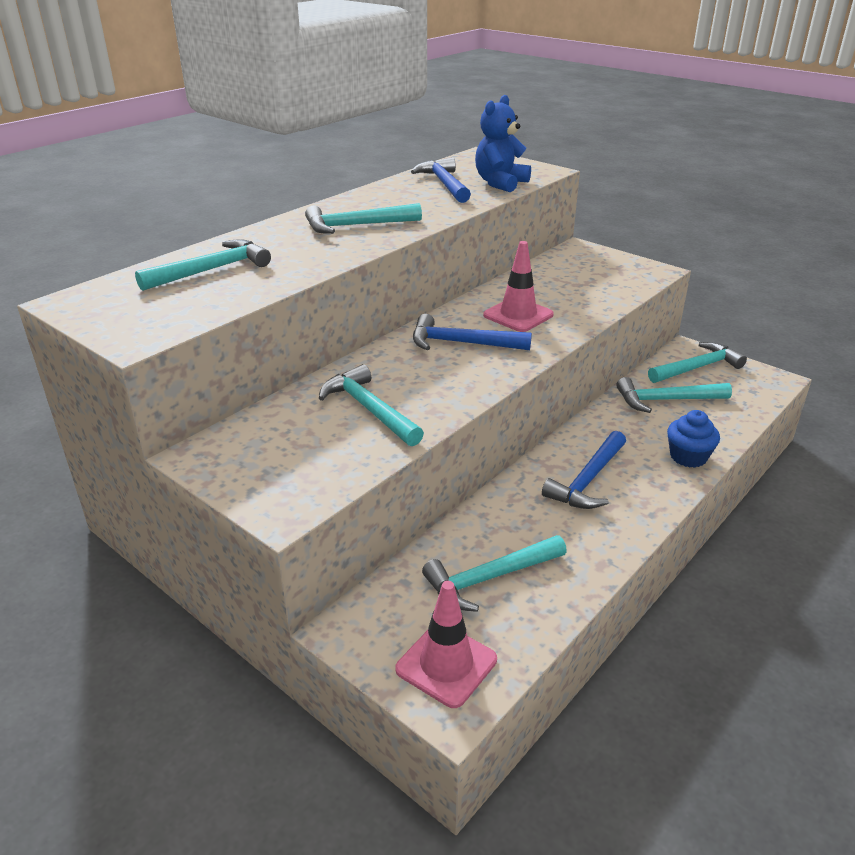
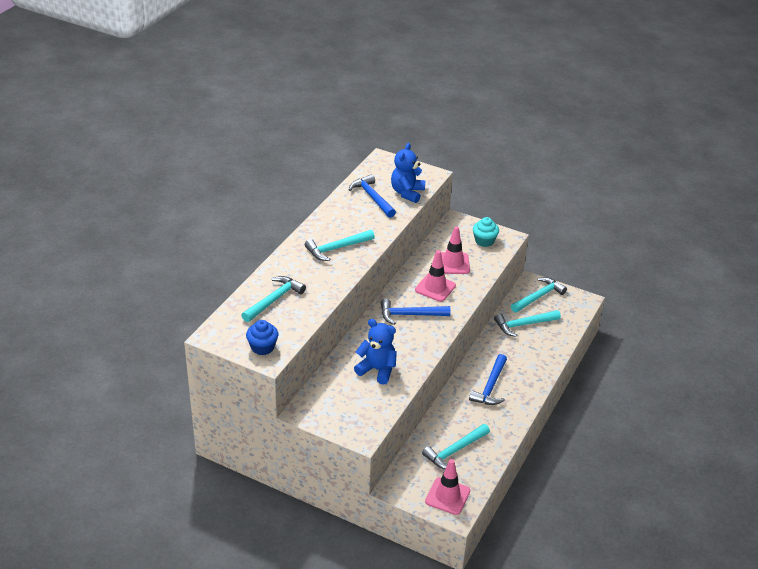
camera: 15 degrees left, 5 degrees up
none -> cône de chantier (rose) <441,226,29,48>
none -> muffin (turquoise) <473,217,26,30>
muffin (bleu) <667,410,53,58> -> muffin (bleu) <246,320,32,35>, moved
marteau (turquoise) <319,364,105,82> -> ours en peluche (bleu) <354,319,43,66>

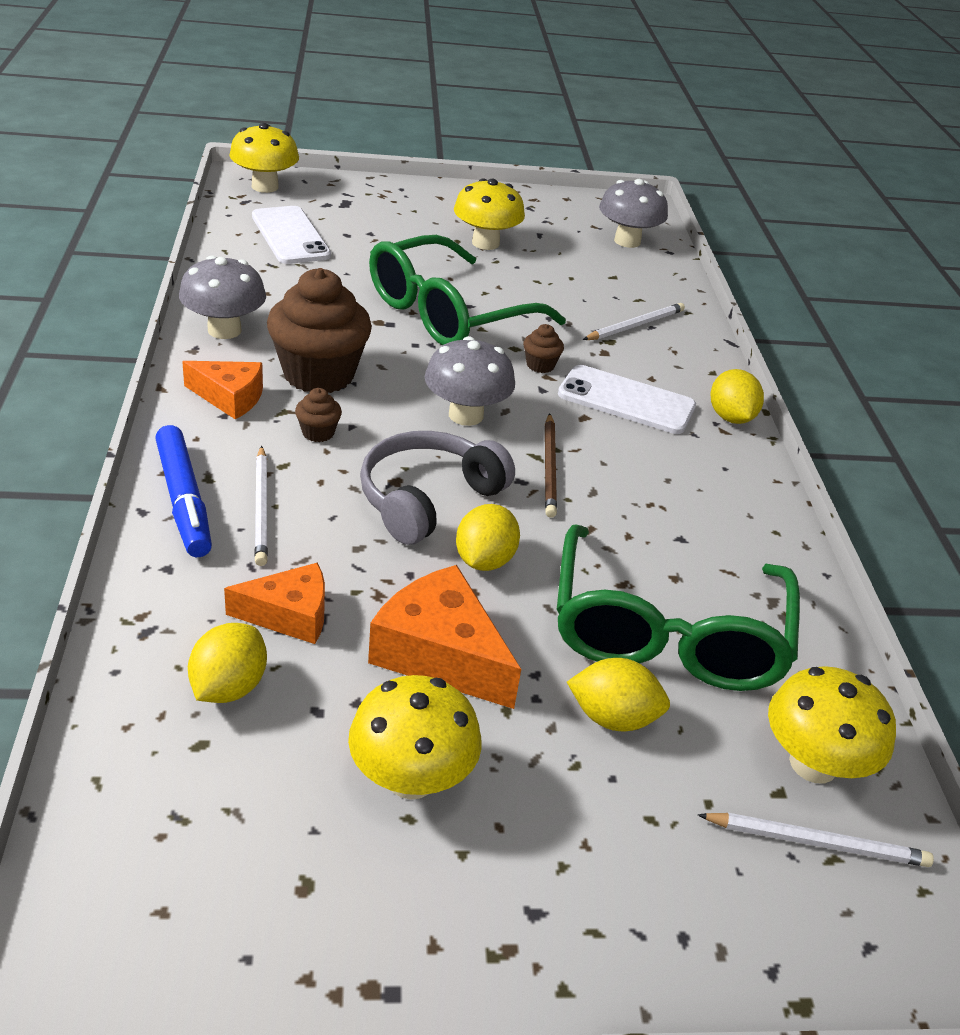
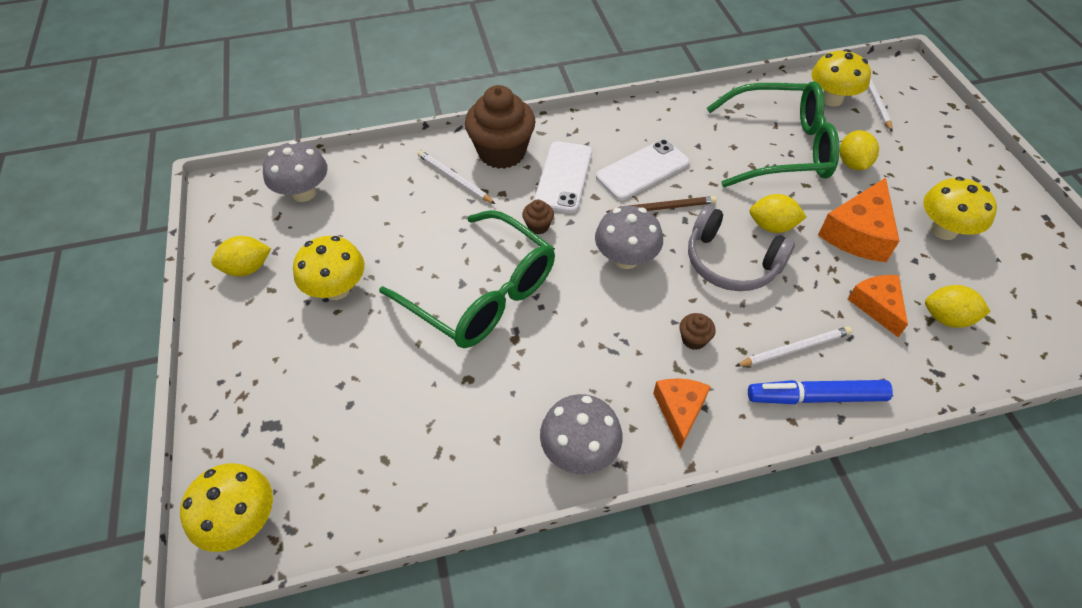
camera: 95 degrees left, 15 degrees up
téléphone (blanc) <252,206,79,58> -> téléphone (blanc) <596,139,94,61>, moved
muffin (marron) <267,268,105,125> -> muffin (marron) <465,85,70,84>, moved
citron (jaune) <711,369,53,55> -> citron (jaune) <211,236,60,40>, moved
feutre (bleu) <155,425,57,132> -> feutre (bleu) <748,380,145,24>, 150 degrees counterclockwise

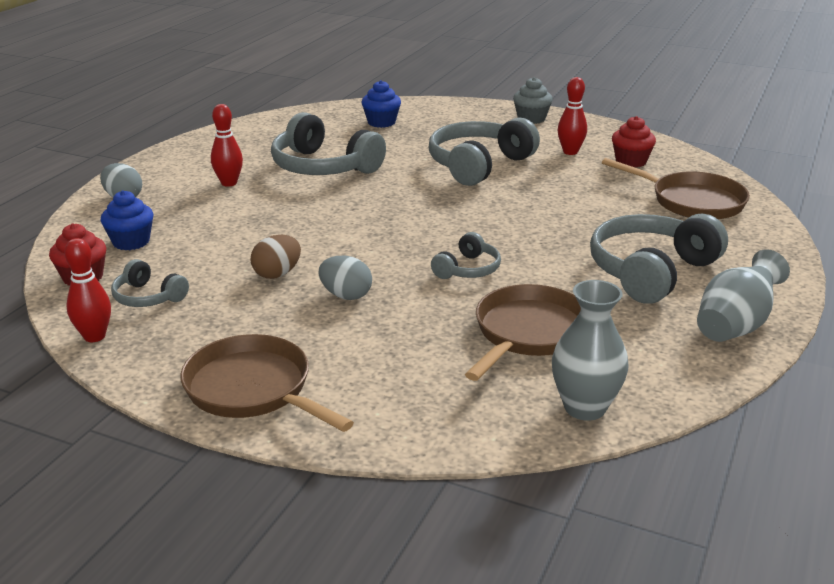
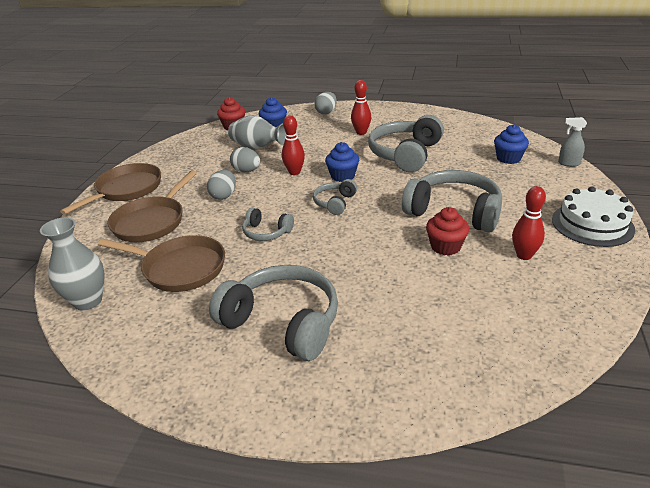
camera: 80 degrees right, 5 degrees up
none -> muffin (bleu) <325,142,34,40>
none -> vaporisateur (gris) <558,117,29,50>
quille (rouge) <64,238,47,104> -> quille (rouge) <282,115,23,60>, moved
casque audio (gris) <111,259,78,48> -> casque audio (gris) <313,179,44,36>, moved
poêle (marron) <602,158,148,61> -> poêle (marron) <107,171,90,71>, moved
muffin (rouge) <612,116,44,51> -> muffin (rouge) <426,207,43,49>, moved
vase (gris) <697,249,93,93> -> vase (gris) <228,115,58,35>, moved
muffin (gris) <513,77,40,47> -> gâteau (blanc) <552,186,83,61>
œuf (marron) <251,235,50,44> -> œuf (gris) <230,147,30,25>

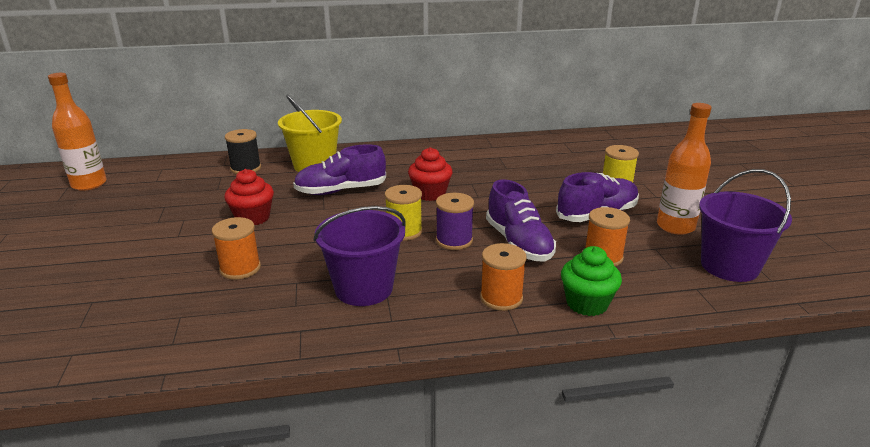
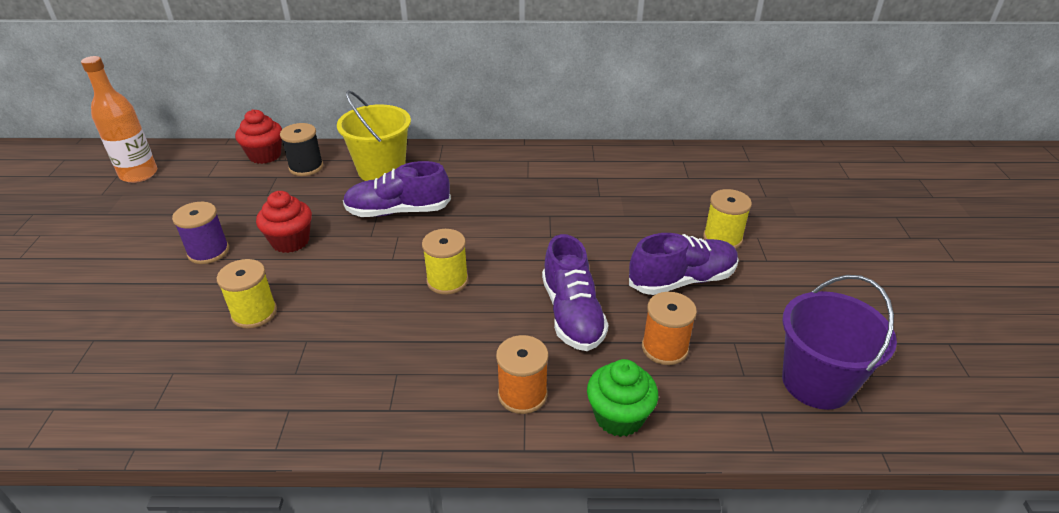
camera: 10 degrees right, 10 degrees up
seau (violet) <313,206,93,100> -> none
bouteille (orange) <657,103,54,132> -> none
muffin (rouge) <408,147,45,54> -> muffin (rouge) <235,109,47,55>, moved
bobine (violet) <436,193,38,57> -> bobine (violet) <172,202,57,62>, moved
bobine (orange) <212,217,49,63> -> bobine (jaune) <217,259,60,70>

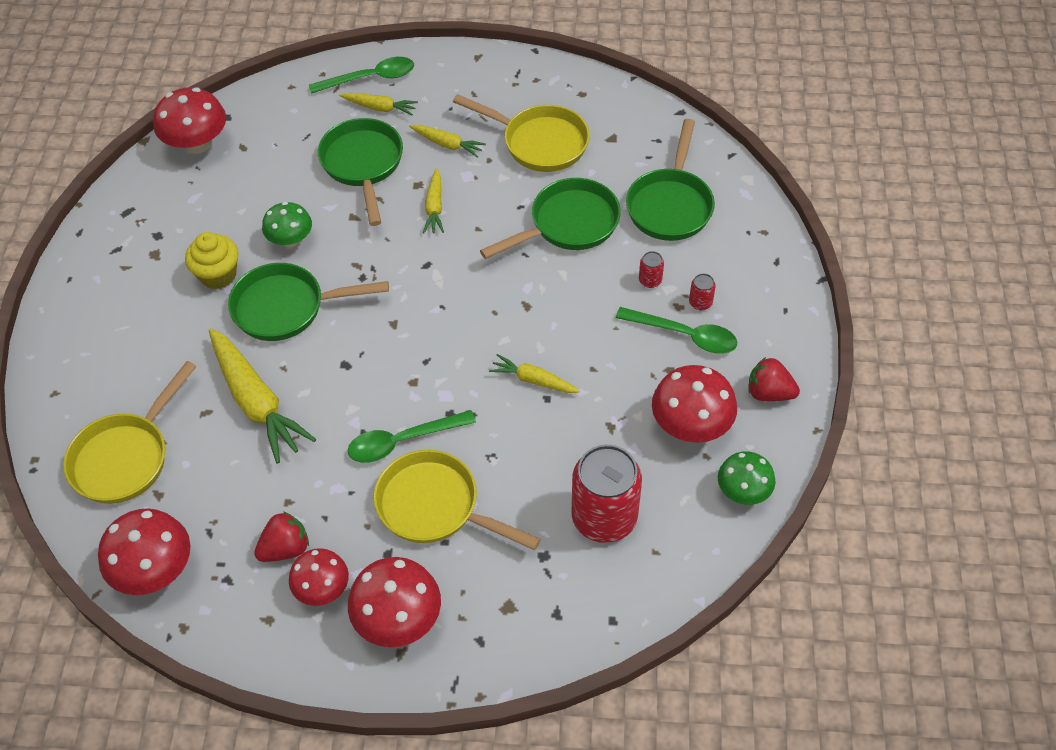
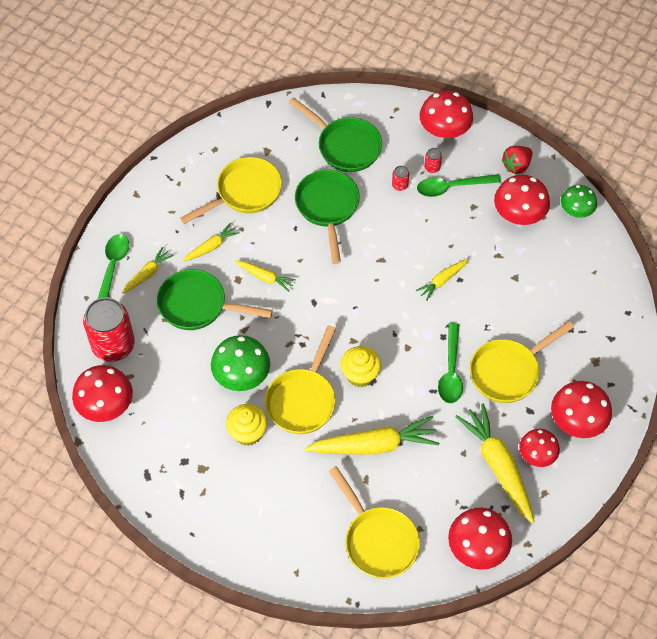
camera: 65 degrees left, 5 degrees up
none -> muffin (jaune) <341,346,40,41>
none -> champignon (rouge) <420,91,53,48>
canette (rouge) <571,444,71,99> -> canette (rouge) <83,297,52,65>, moved
fraise (rouge) <254,512,55,50> -> carotte (jaune) <455,404,79,120>
poêle (vert) <228,263,161,78> -> poêle (jaune) <265,325,71,109>
cuillère (vert) <616,307,121,47> -> cuillère (vert) <417,174,84,23>, 150 degrees counterclockwise
champignon (vert) <262,202,50,45> -> champignon (vert) <211,335,59,56>, x1.52

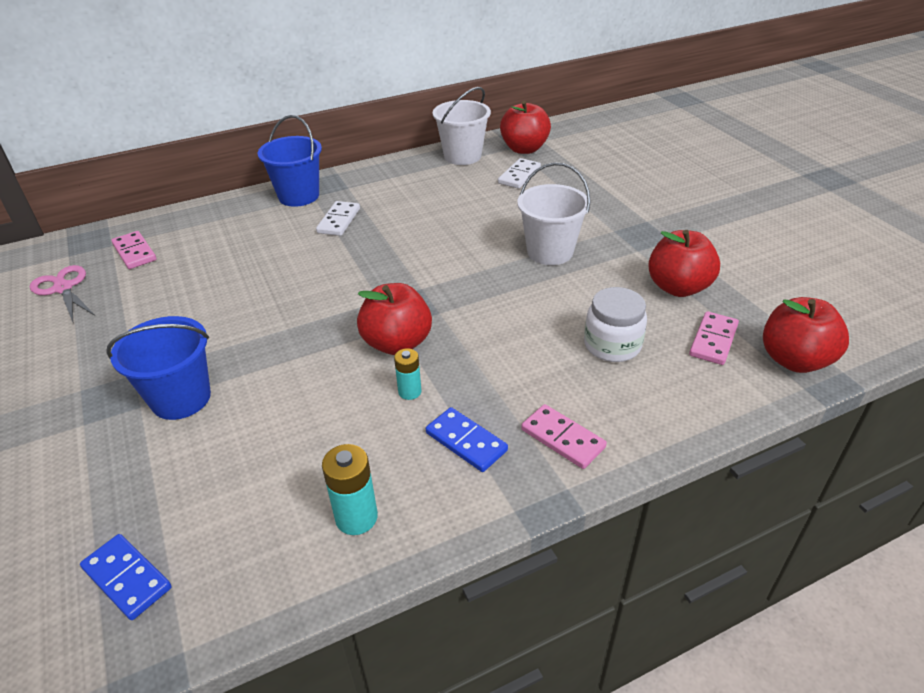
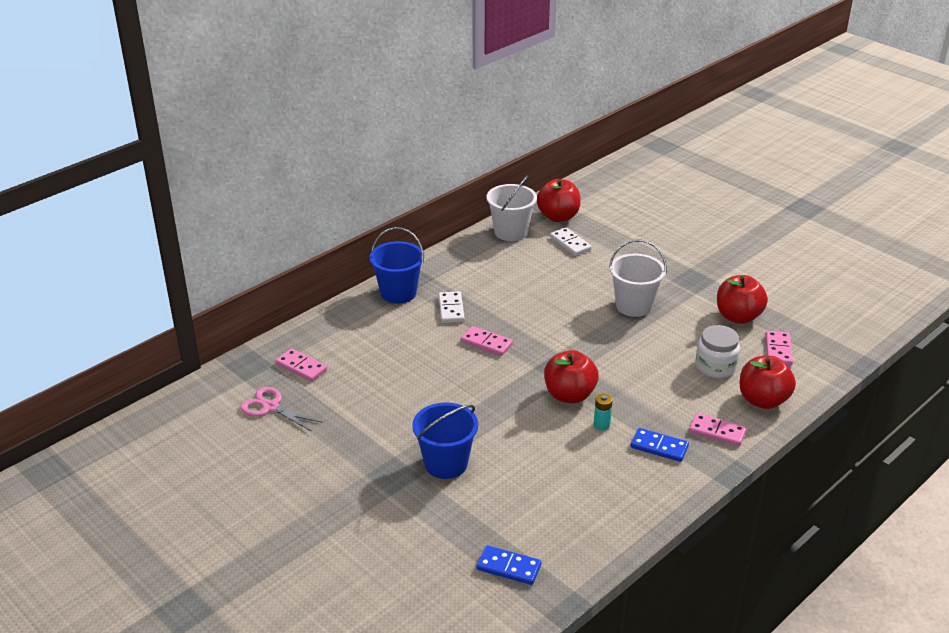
camera: 20 degrees left, 5 degrees down
pile (turquoise) <322,444,56,91> -> none
none -> domino (rose) <461,326,52,30>
pomme (rouge) <763,297,86,76> -> pomme (rouge) <739,356,57,53>, moved
domino (blanc) <498,158,43,31> -> domino (blanc) <550,227,42,29>, 45 degrees counterclockwise

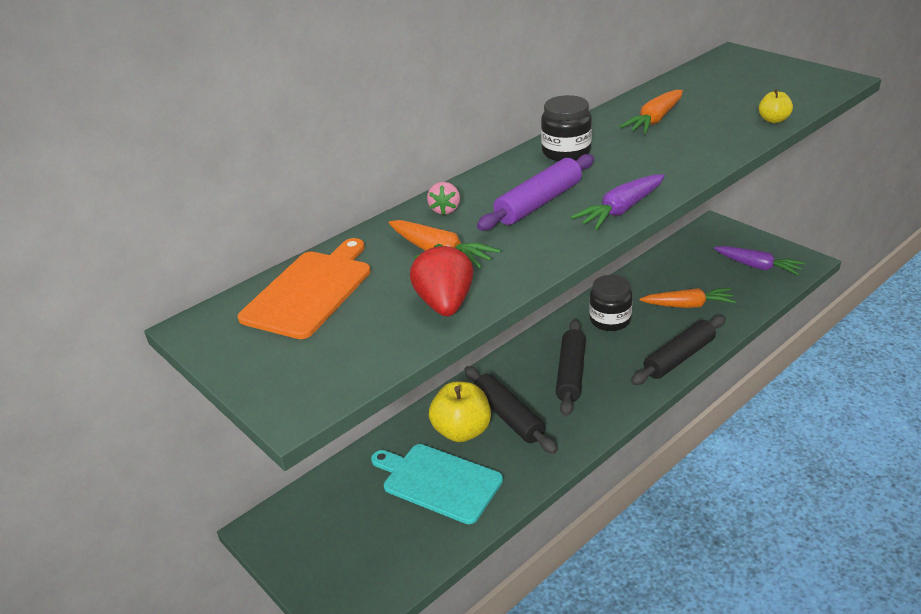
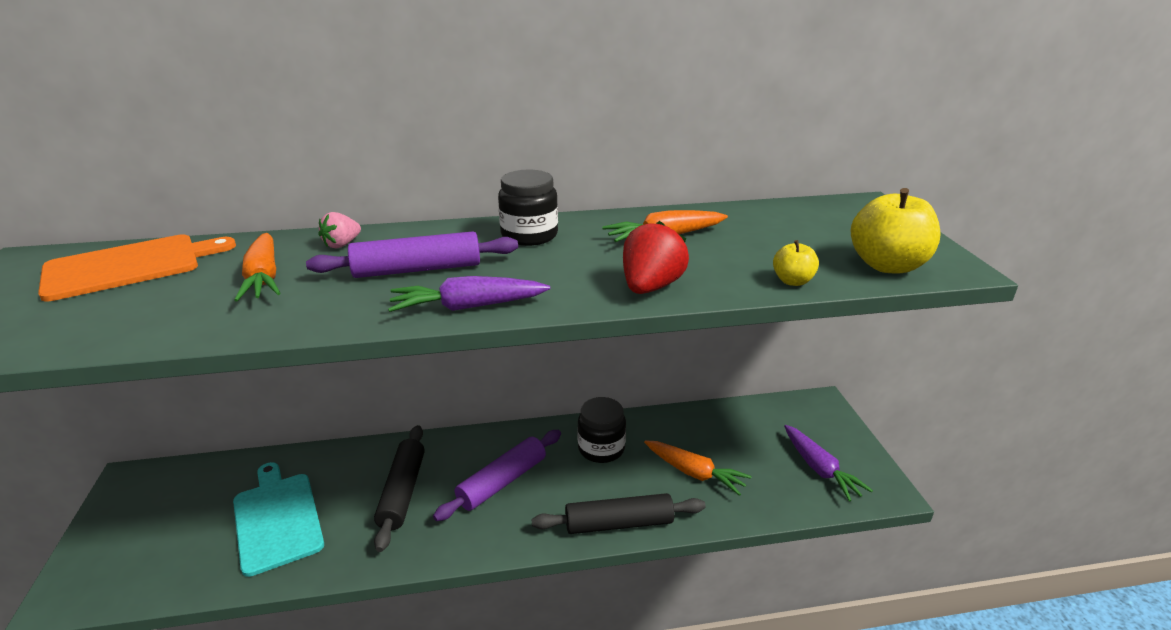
camera: 30 degrees right, 5 degrees down
fraise (rouge) <410,243,64,73> -> fraise (rouge) <623,221,66,73>, moved
pomme (jaune) <429,382,62,60> -> pomme (jaune) <851,188,89,86>, moved
rouleau à pâtisserie (noir) <556,319,30,98> -> rouleau à pâtisserie (violet) <433,430,128,91>

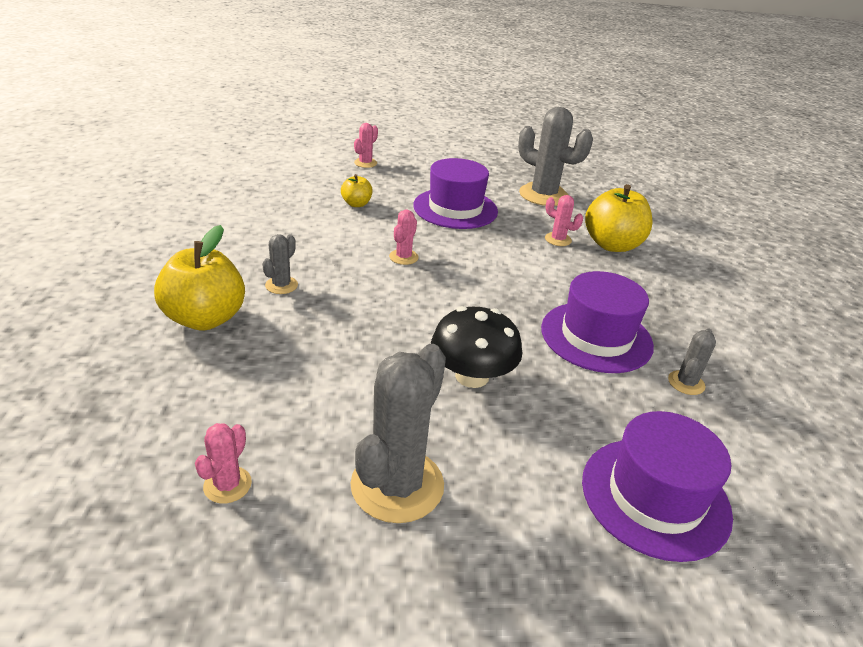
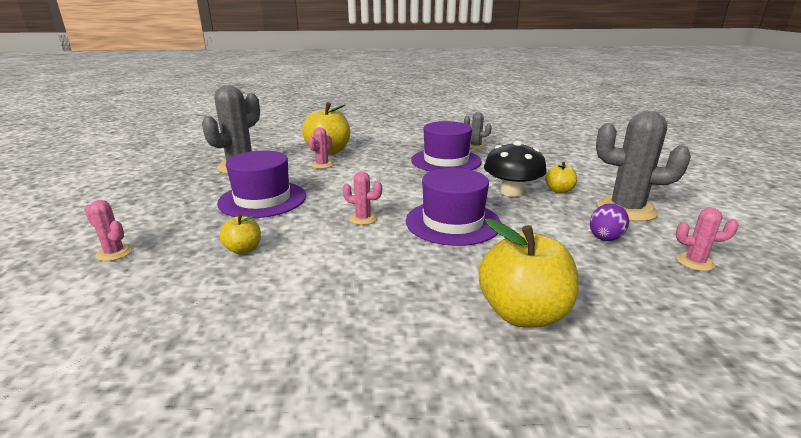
camera: 90 degrees left, 10 degrees down
cactus (gris) <262,234,36,60> -> none
none -> pomme (jaune) <545,162,32,31>
none -> œuf (violet) <590,203,39,38>
chapeau (violet) <582,411,151,151> -> chapeau (violet) <406,168,95,78>, moved

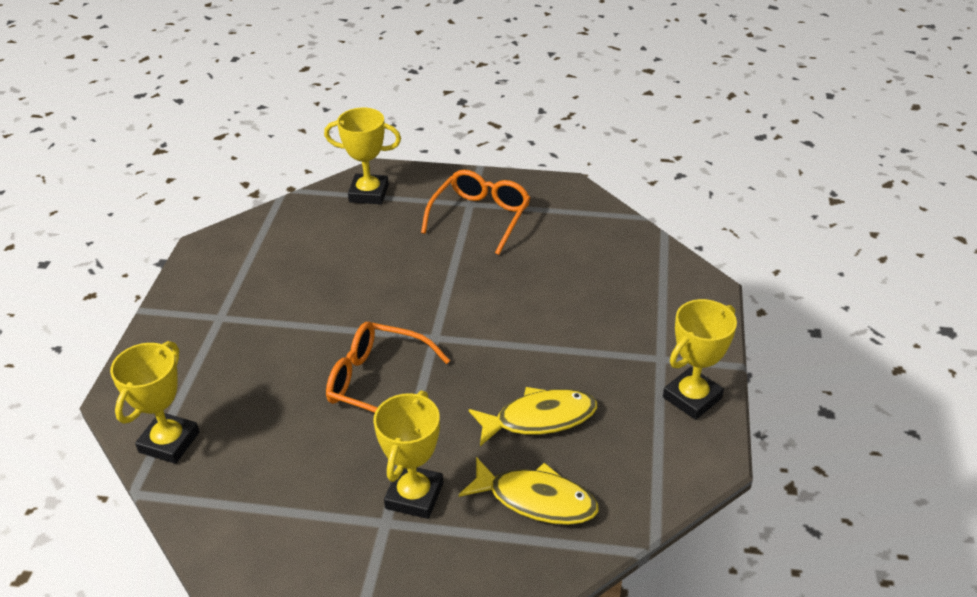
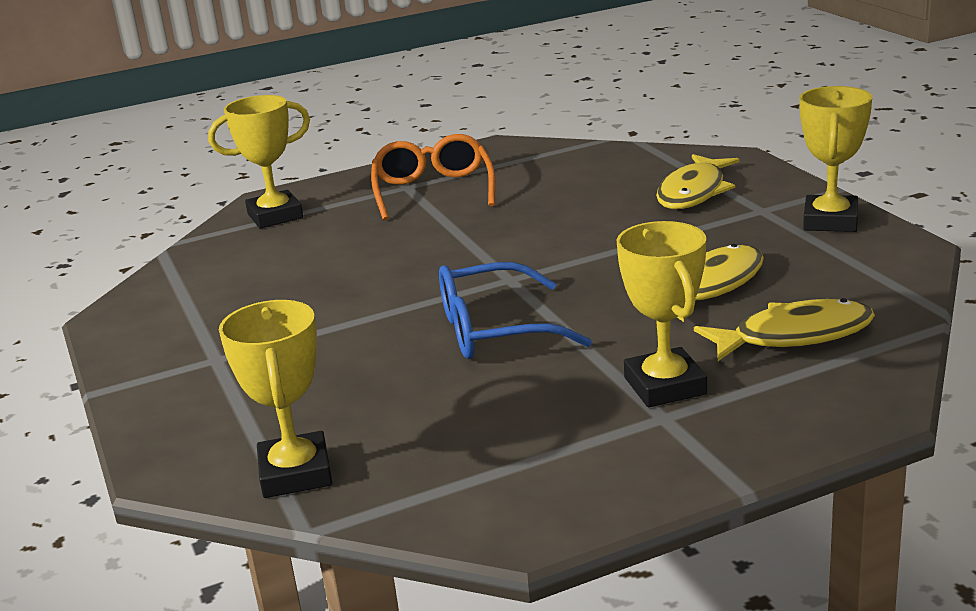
camera: 30 degrees left, 15 degrees down
none -> poisson (jaune) <656,154,83,55>
lunettes (orange) <326,322,124,91> -> lunettes (bleu) <439,262,153,97>

